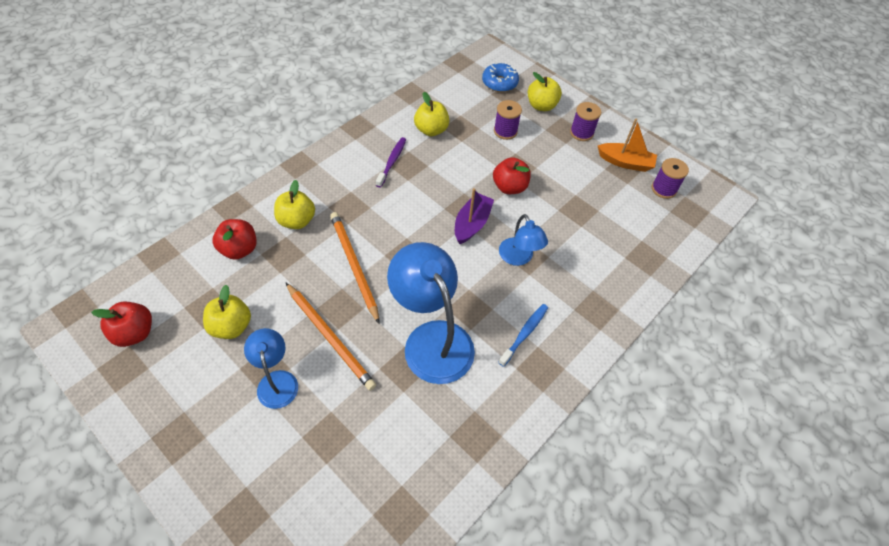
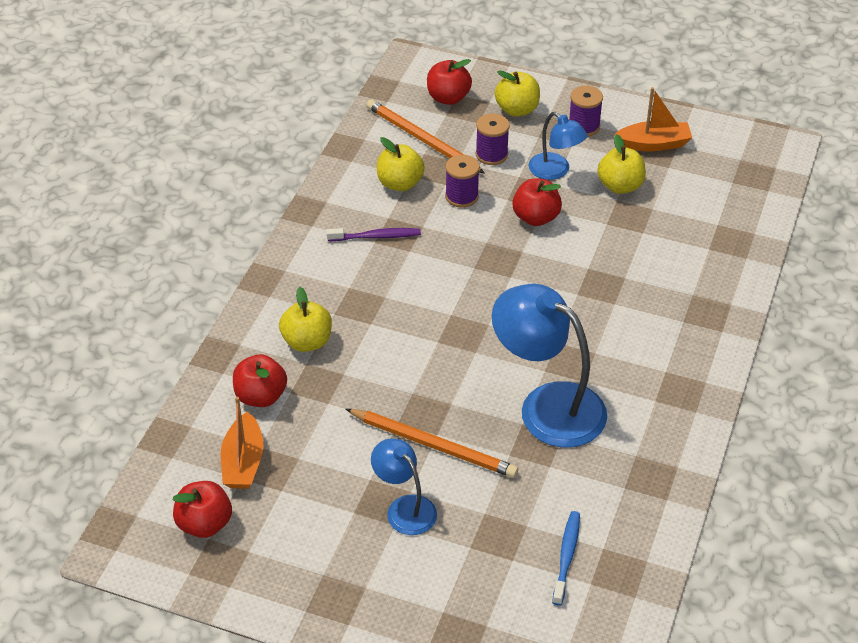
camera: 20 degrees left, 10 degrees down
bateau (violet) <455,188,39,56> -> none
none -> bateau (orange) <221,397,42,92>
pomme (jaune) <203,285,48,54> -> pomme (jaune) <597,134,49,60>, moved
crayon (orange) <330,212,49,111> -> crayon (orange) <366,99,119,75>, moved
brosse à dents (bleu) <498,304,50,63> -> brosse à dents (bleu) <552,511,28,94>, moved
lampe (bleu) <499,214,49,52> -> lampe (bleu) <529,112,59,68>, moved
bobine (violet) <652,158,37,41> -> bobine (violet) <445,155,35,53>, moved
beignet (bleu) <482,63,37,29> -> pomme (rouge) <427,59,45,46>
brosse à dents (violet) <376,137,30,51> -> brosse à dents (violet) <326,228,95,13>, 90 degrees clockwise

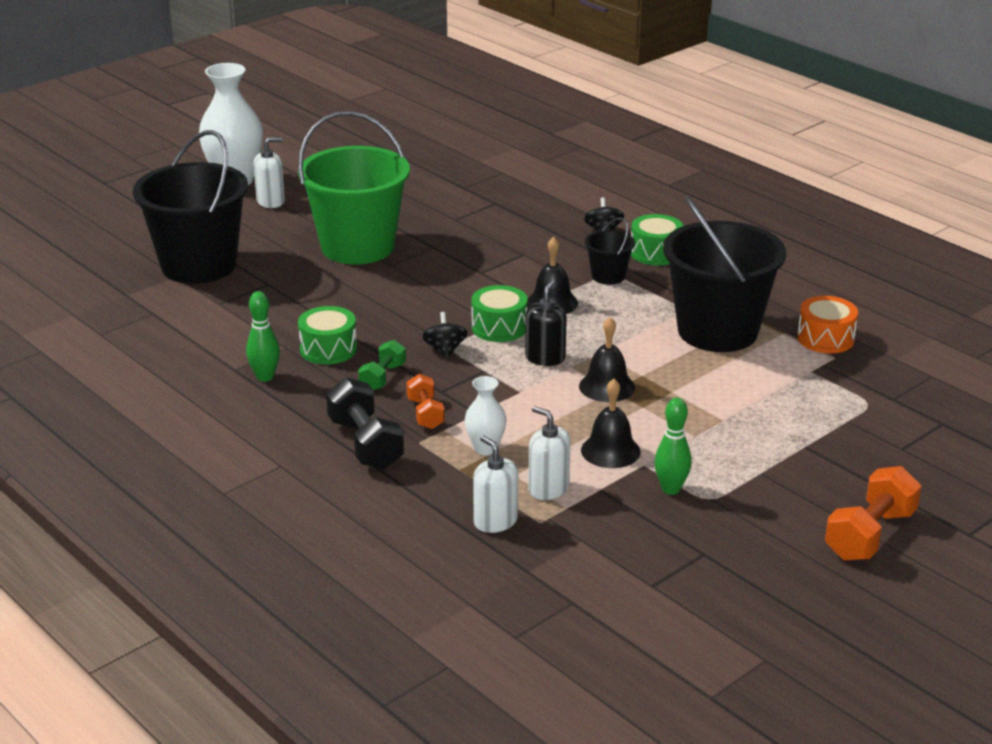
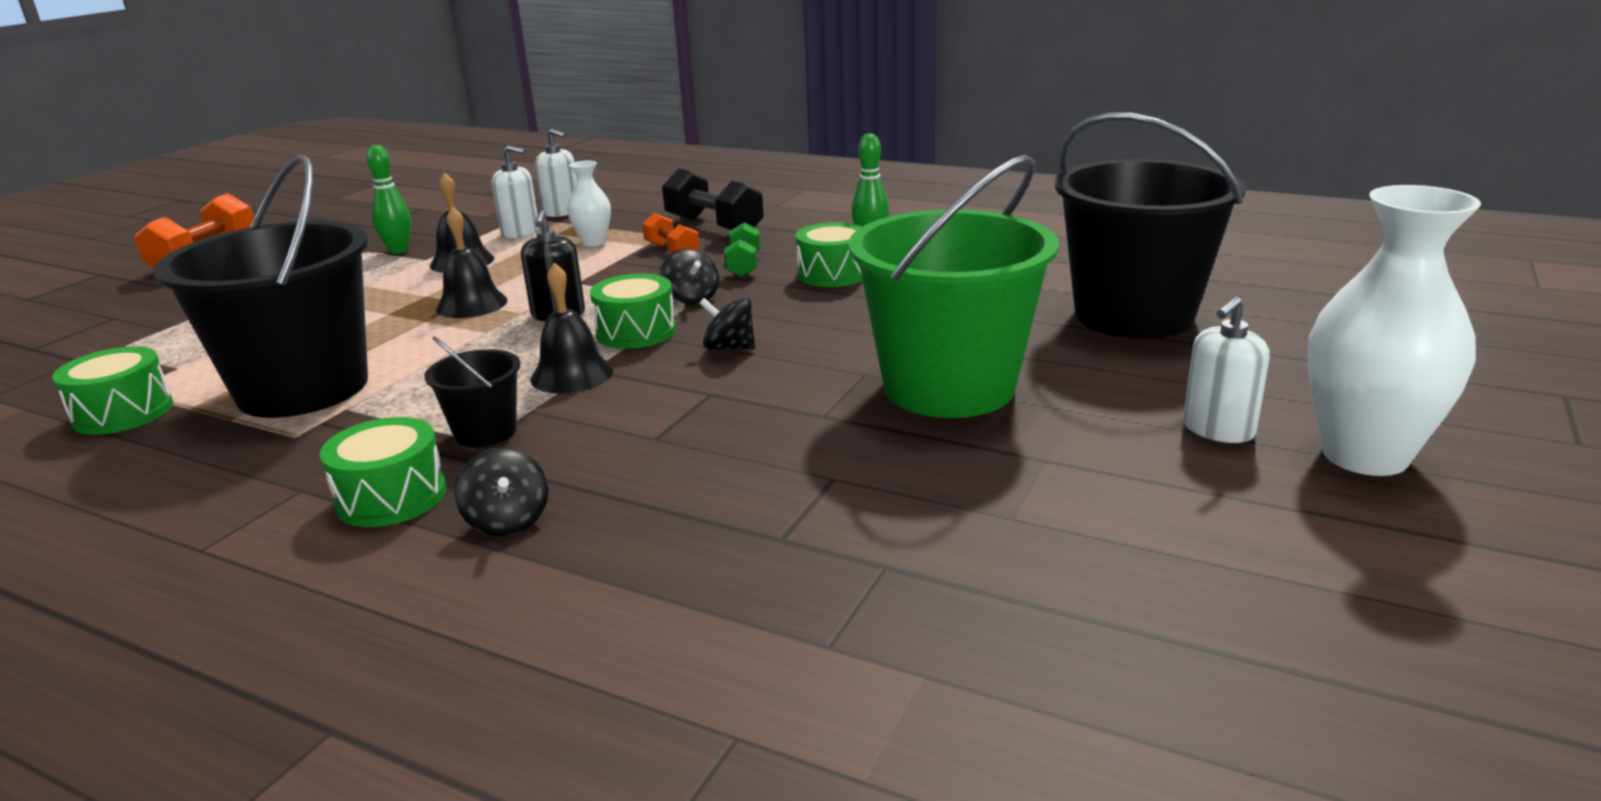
camera: 160 degrees right, 5 degrees down
none -> toupie (noir) <699,298,56,52>
tambour (orange) <797,296,61,57> -> tambour (vert) <52,346,121,89>

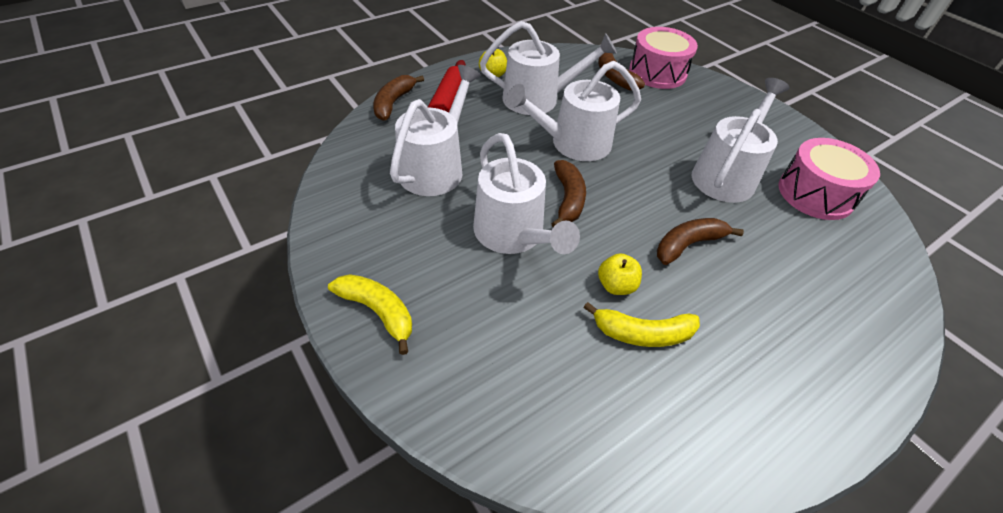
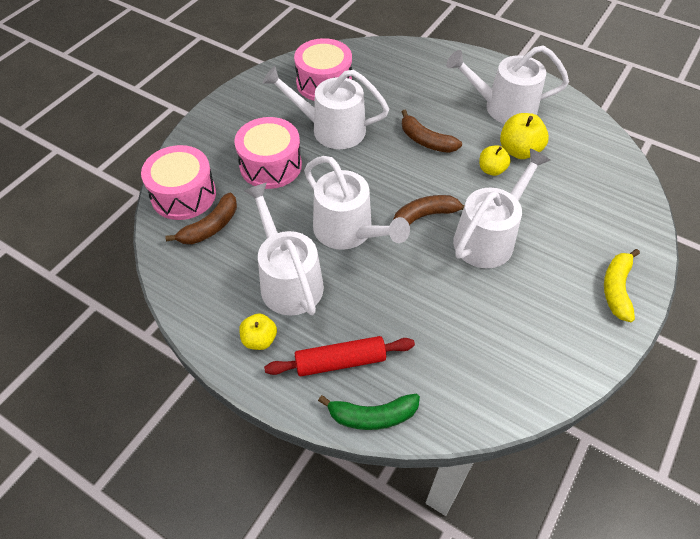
camera: 110 degrees left, 5 degrees up
none -> tambour (rose) <234,117,68,72>
arrosoir (blanc) <390,65,91,131> -> arrosoir (blanc) <446,45,123,79>, moved
banane (jaune) <583,302,117,45> -> pomme (jaune) <500,113,49,46>
banane (marron) <373,75,51,46> -> banane (vert) <318,393,102,37>

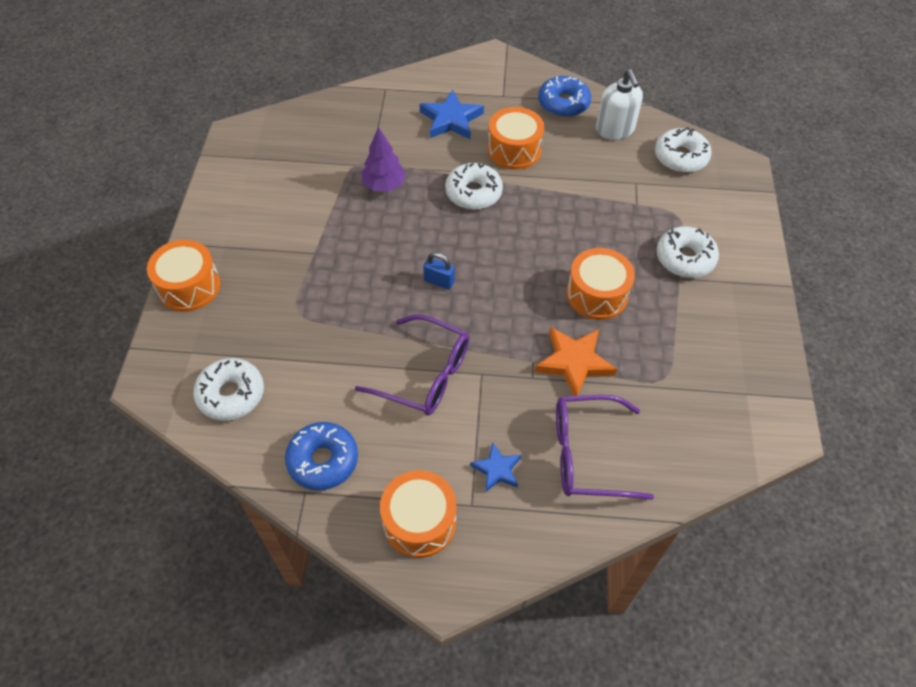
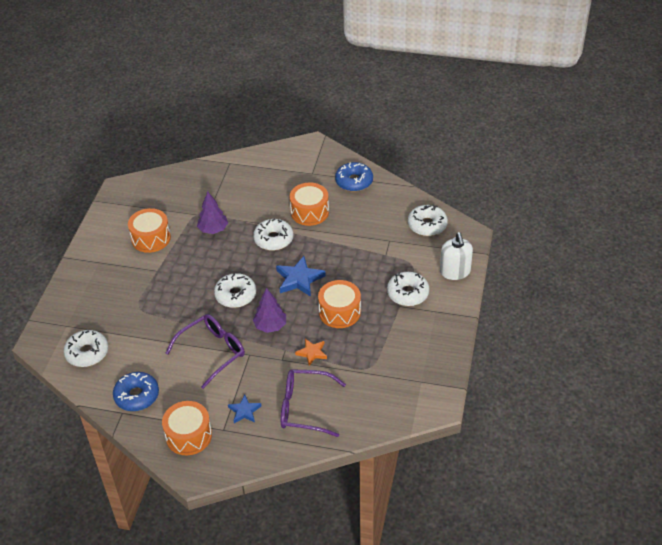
camera: 10 degrees right, 10 degrees down
none -> arbre (violet) <253,288,33,45>
tambour (orange) <147,240,74,72> -> tambour (orange) <128,208,43,45>, moved
étoile (bleu) <420,90,64,49> -> étoile (bleu) <276,256,50,41>, moved
distributeur de savon (blanc) <596,69,47,71> -> distributeur de savon (blanc) <440,232,33,48>, moved
cadenas (bleu) <423,252,32,37> -> beignet (blanc) <214,273,42,35>
lunettes (violet) <355,314,114,101> -> lunettes (violet) <166,314,79,75>, 75 degrees counterclockwise
étoile (orange) <535,327,82,69> -> étoile (orange) <295,339,32,27>, x0.60

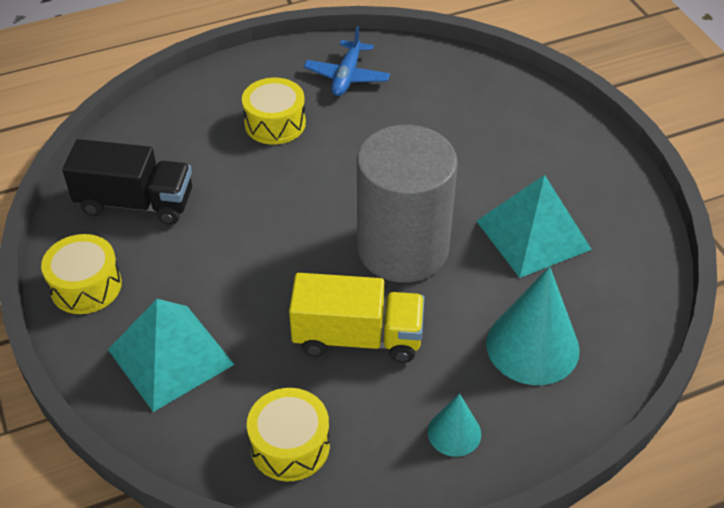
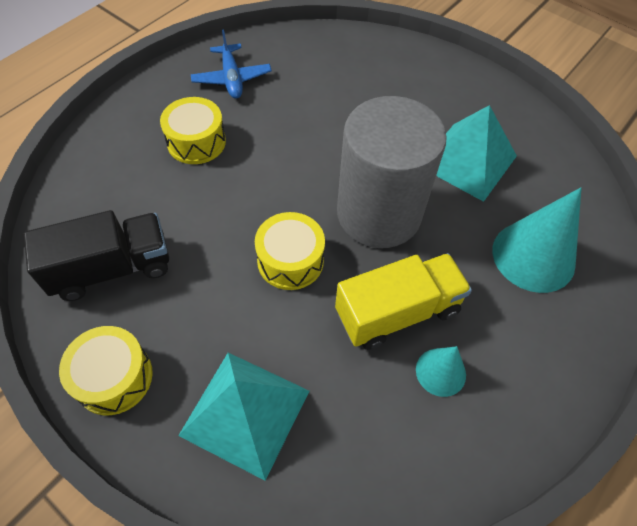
camera: 30 degrees left, 10 degrees up
tambour (jaune) <247,388,83,93> -> tambour (jaune) <255,212,70,78>, moved
cône (turquoise) <428,393,53,64> -> cône (turquoise) <416,346,50,51>, moved

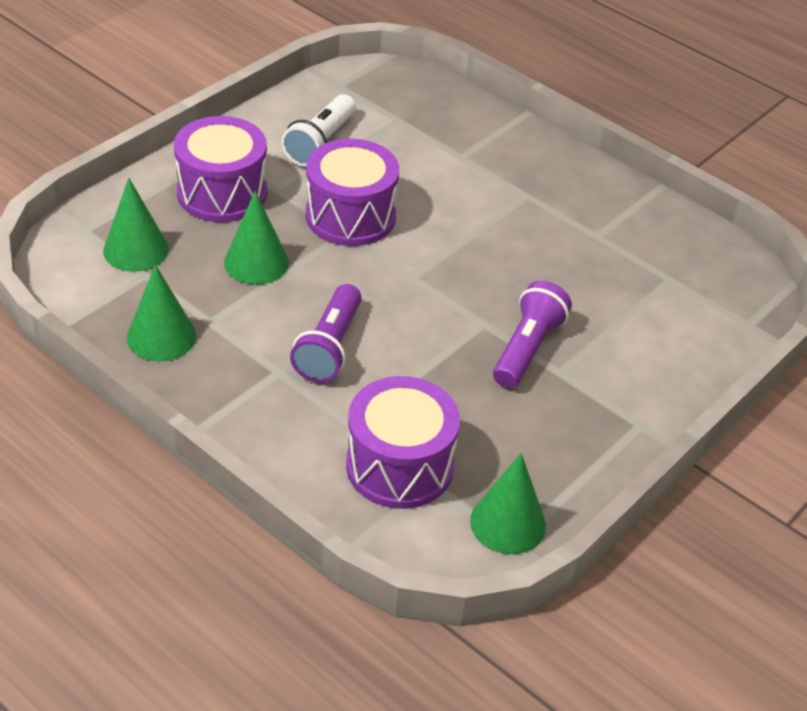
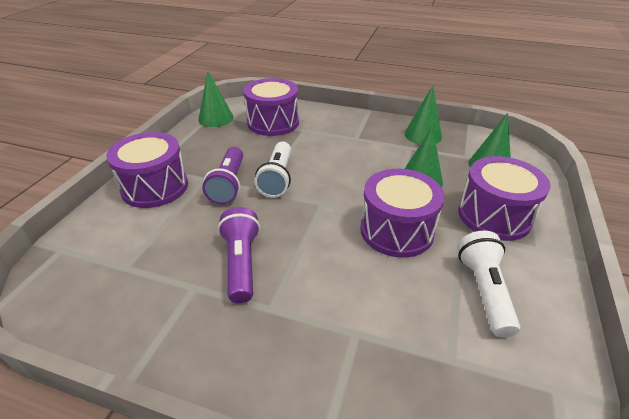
camera: 160 degrees right, 5 degrees down
none -> tambour (violet) <106,132,82,76>
none -> lampe de poche (blanc) <254,142,37,55>
lampe de poche (violet) <290,284,72,98> -> lampe de poche (violet) <218,207,42,96>, moved

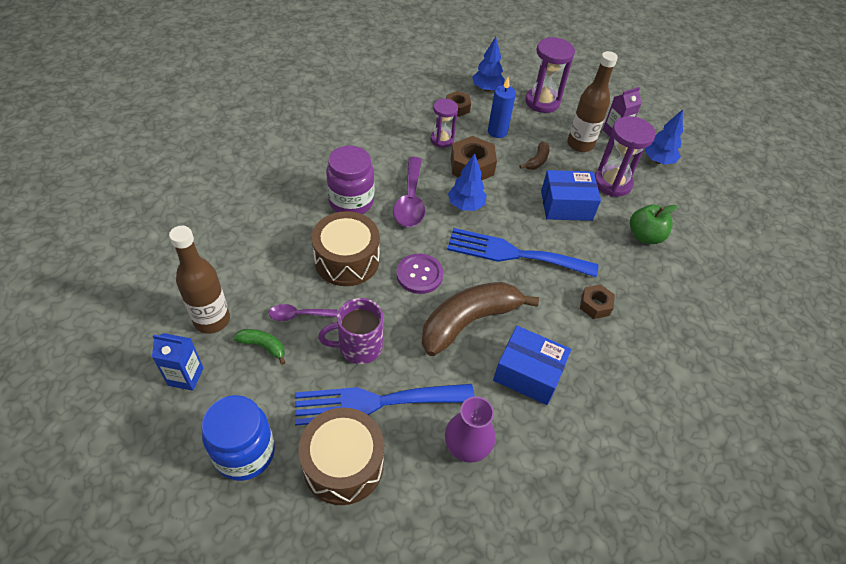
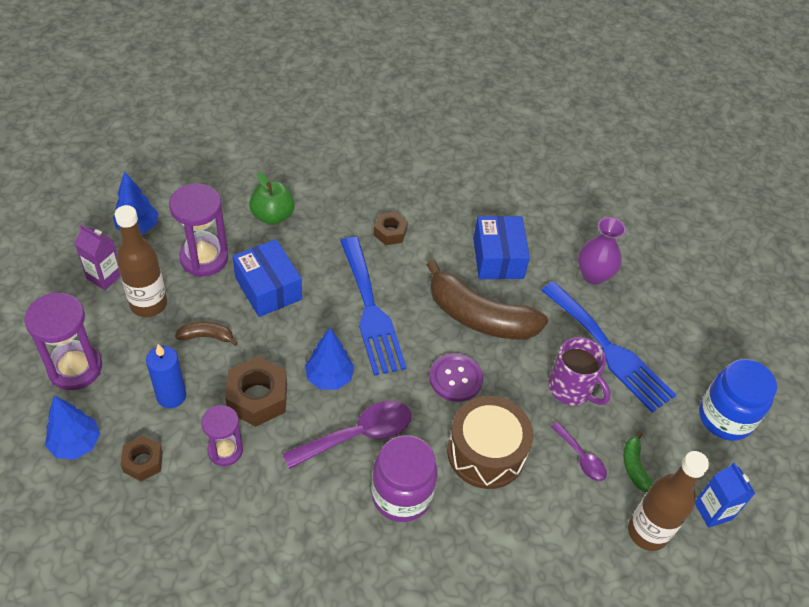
camera: 120 degrees left, 0 degrees up
tambour (marron) <299,408,85,97> -> none

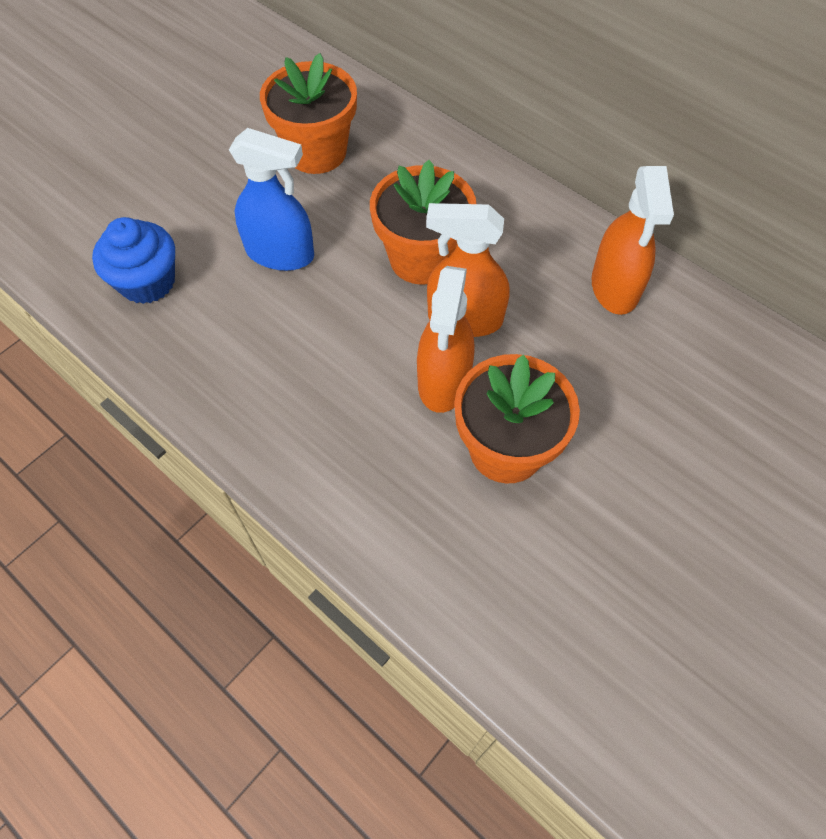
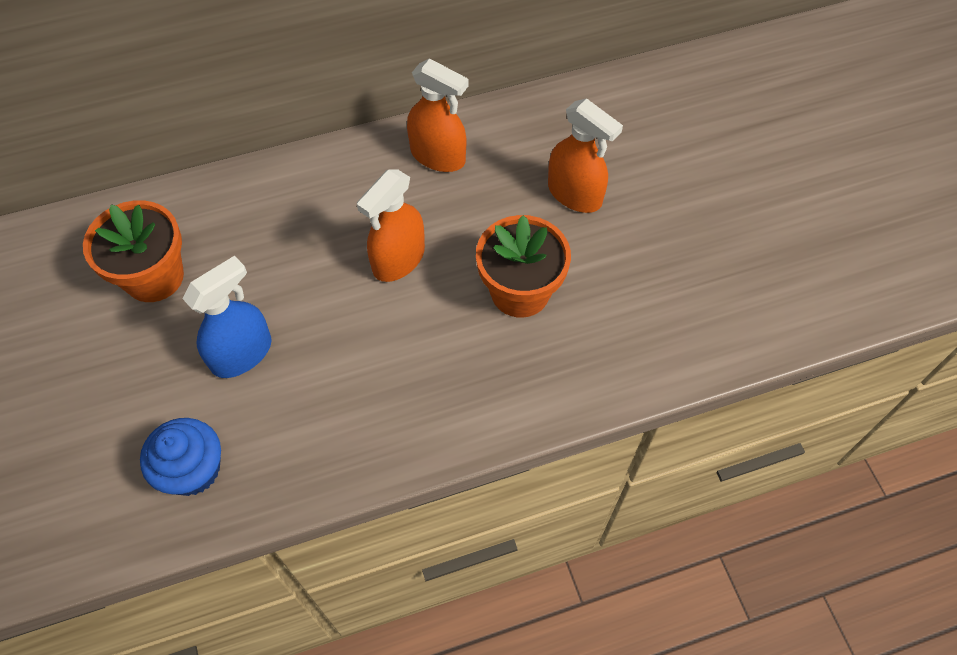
camera: 60 degrees left, 0 degrees up
pot de fleurs (orange) <370,160,106,125> -> none
vaporisateur (orange) <417,266,57,147> -> vaporisateur (orange) <548,98,75,115>, moved

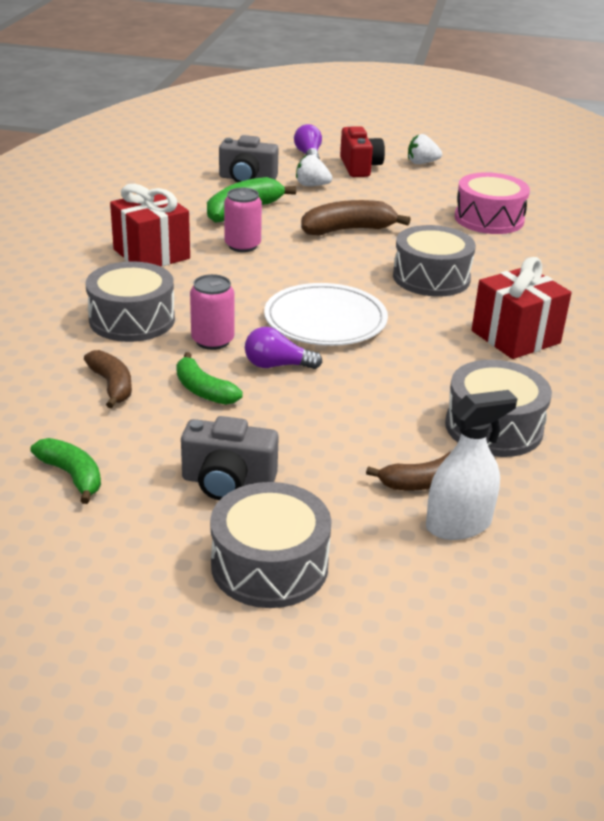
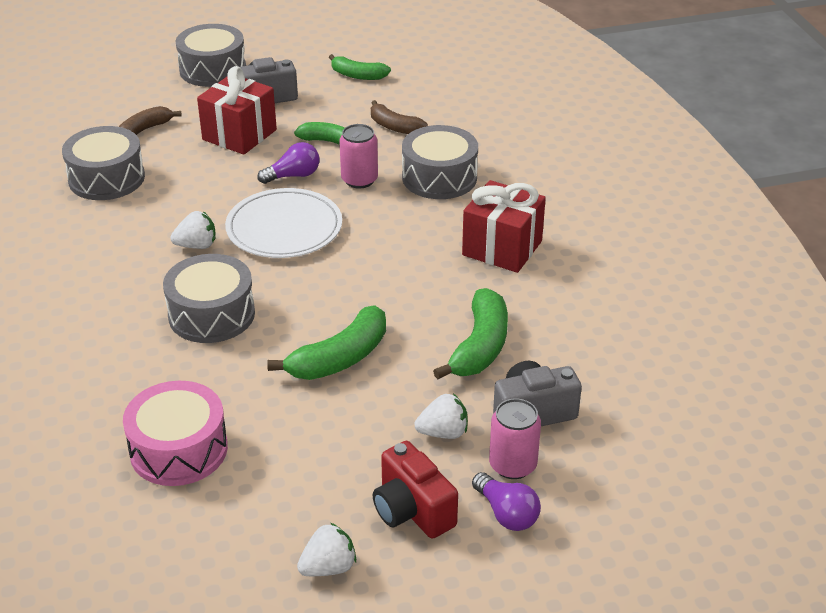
camera: 155 degrees right, 5 degrees up
vaporisateur (blanc) <426,390,92,150> -> none
none -> fraise (blanc) <170,211,46,38>
canette (rose) <224,188,38,64> -> canette (rose) <489,398,52,81>, moved
cadeau (rouge) <472,257,100,102> -> cadeau (rouge) <197,66,80,89>, moved
banane (marron) <301,200,110,35> -> banane (vert) <267,305,119,75>

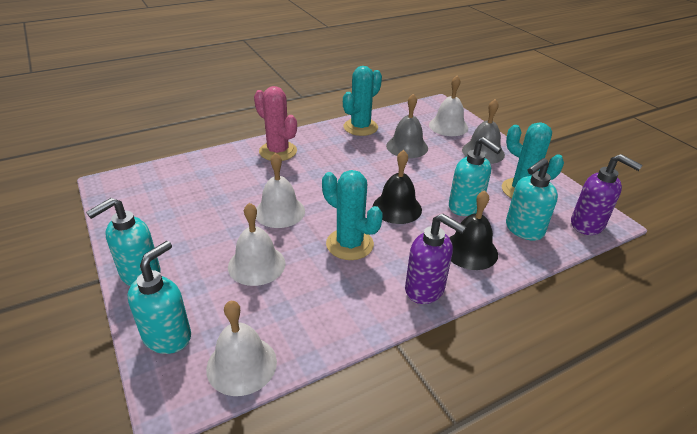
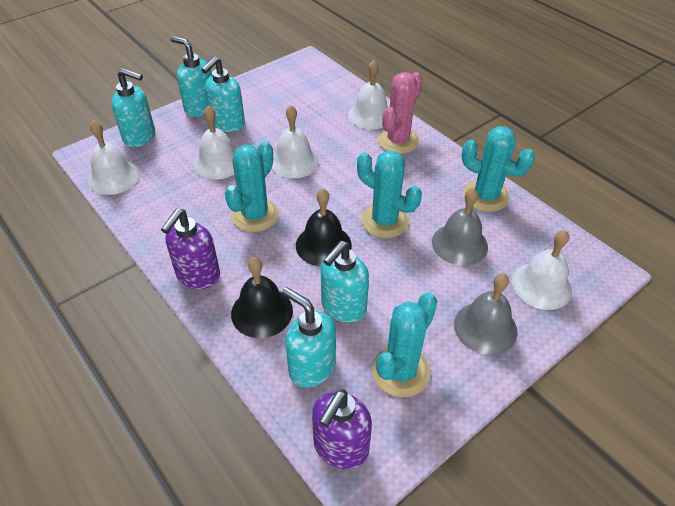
camera: 80 degrees right, 10 degrees up
none -> distributeur de savon (turquoise) <201,56,44,76>
none -> cloche (blanc) <348,60,40,70>
none -> cactus (turquoise) <357,150,65,88>

